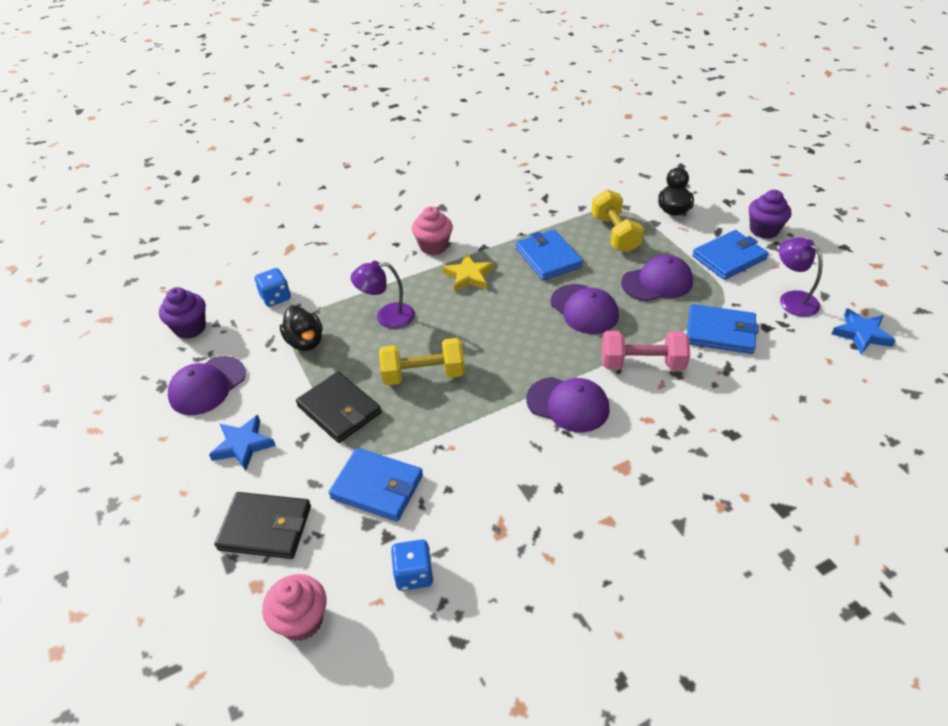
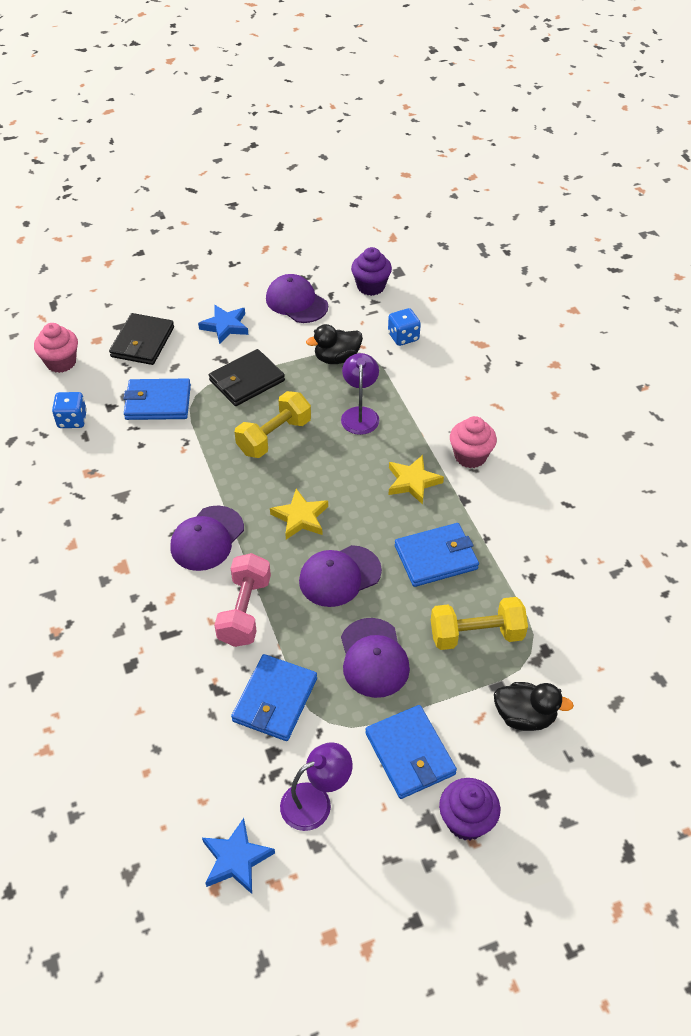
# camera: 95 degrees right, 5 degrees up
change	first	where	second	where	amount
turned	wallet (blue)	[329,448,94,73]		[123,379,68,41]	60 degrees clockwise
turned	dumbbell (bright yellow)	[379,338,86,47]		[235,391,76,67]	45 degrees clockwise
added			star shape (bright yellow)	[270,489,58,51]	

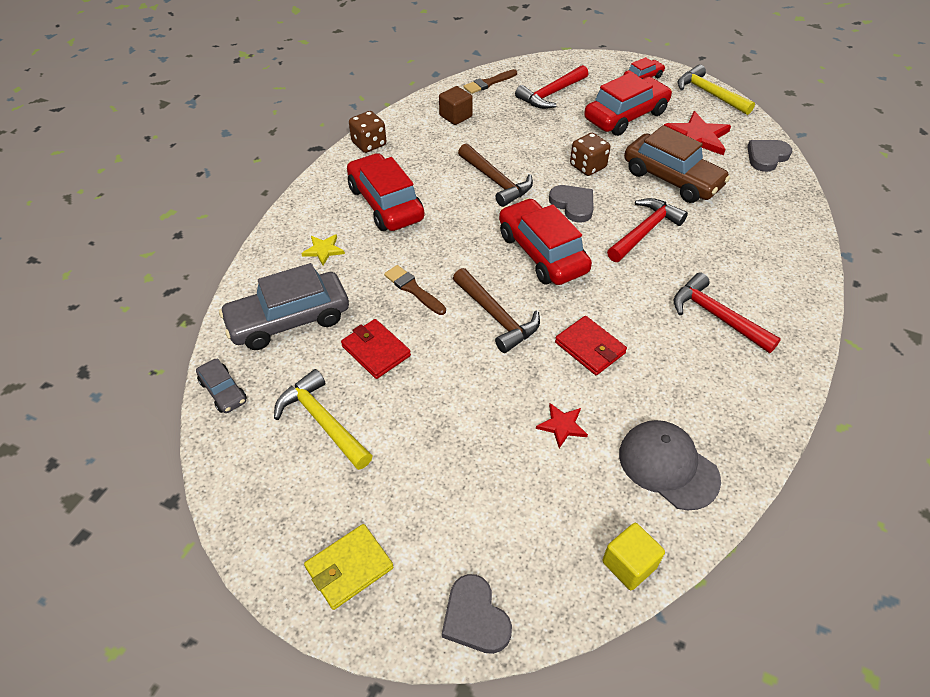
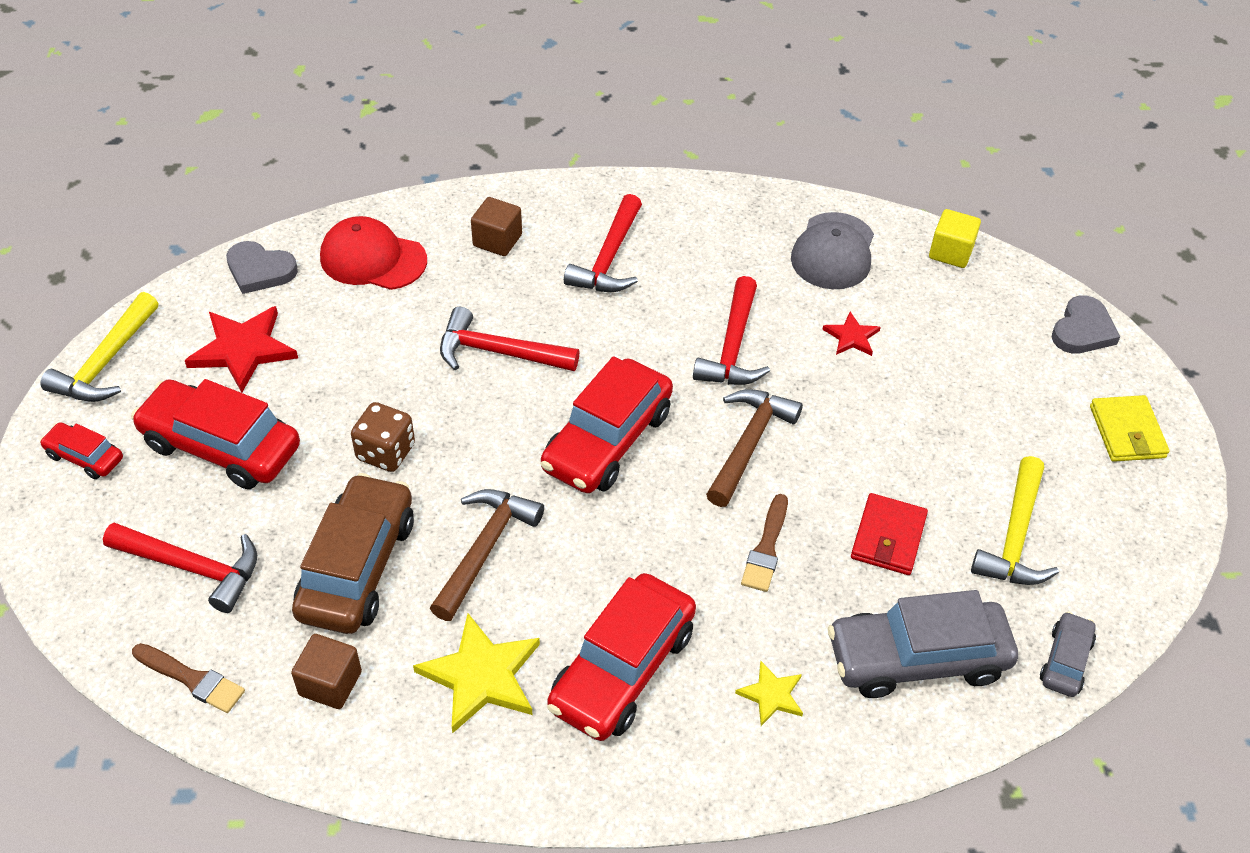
# camera: 120 degrees left, 0 degrees up
change	first	where	second	where	amount
turned	automobile (gray)	[219,263,130,87]		[828,590,190,108]	135 degrees clockwise
turned	wallet (bright yellow)	[304,524,90,86]		[1090,395,79,67]	60 degrees clockwise
removed	game die (brown)	[349,111,37,42]			
removed	heart (gray)	[549,185,45,38]			
replaced	wallet (scarlet)	[555,316,72,59]	claw hammer (scarlet)	[693,276,77,109]	
moved	automobile (brown)	[624,125,106,78]		[292,473,122,161]	
added			peaked cap (scarlet)	[320,216,107,74]	
added			star shape (bright yellow)	[413,613,127,120]	
added			cube (brown)	[471,197,51,59]	

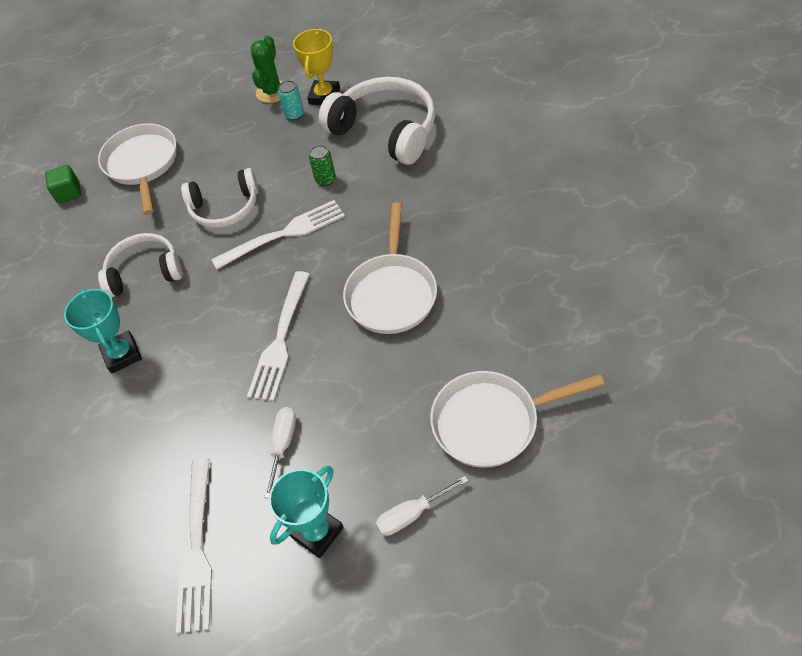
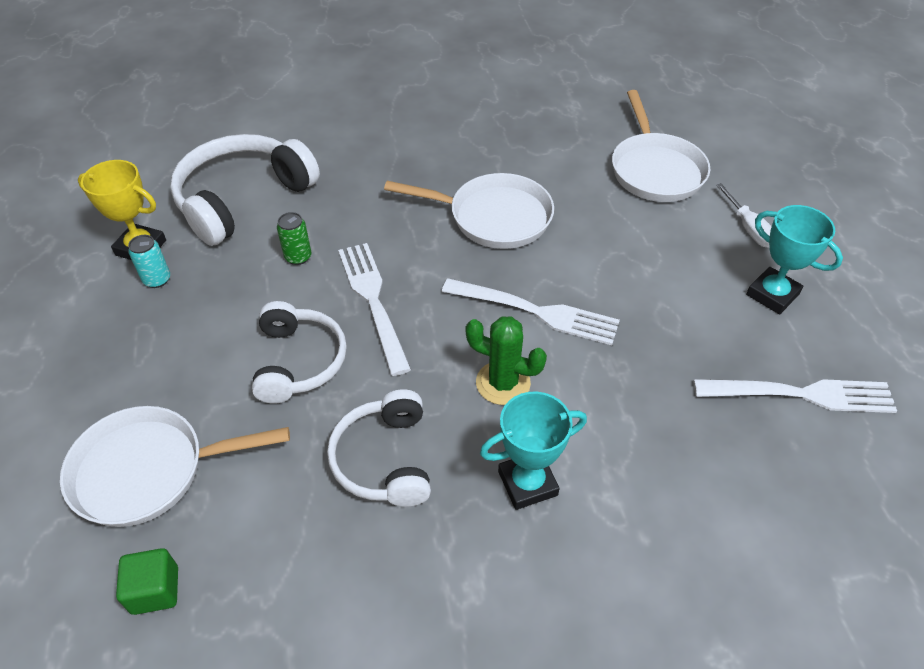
# camera: 90 degrees left, 5 degrees down
change	first	where	second	where	amount
moved	prickly plant (emerald)	[251,35,32,68]		[466,316,81,89]	
removed	hand screwdriver (snow-white)	[264,407,32,91]			

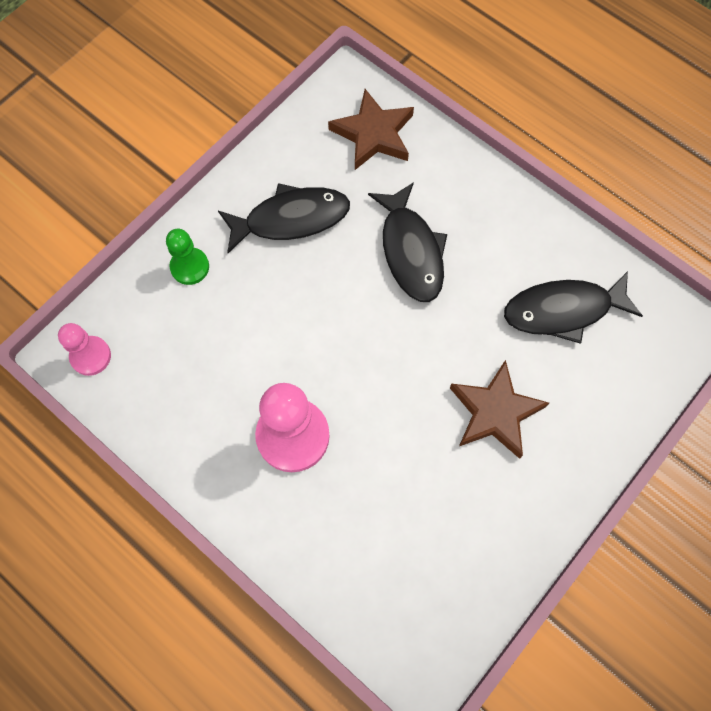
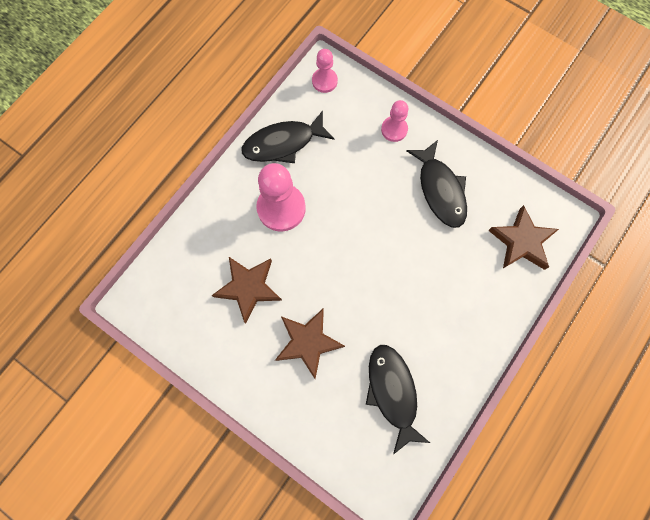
# camera: 85 degrees right, 5 degrees up
change	first	where	second	where	amount
recoloured	game pawn (emerald)	[166,229,43,56]	game pawn (rosy)	[381,100,27,42]	
moved	toy fish (ebony)	[368,182,79,120]		[242,110,92,53]	
added			star shape (brown)	[212,257,70,67]	

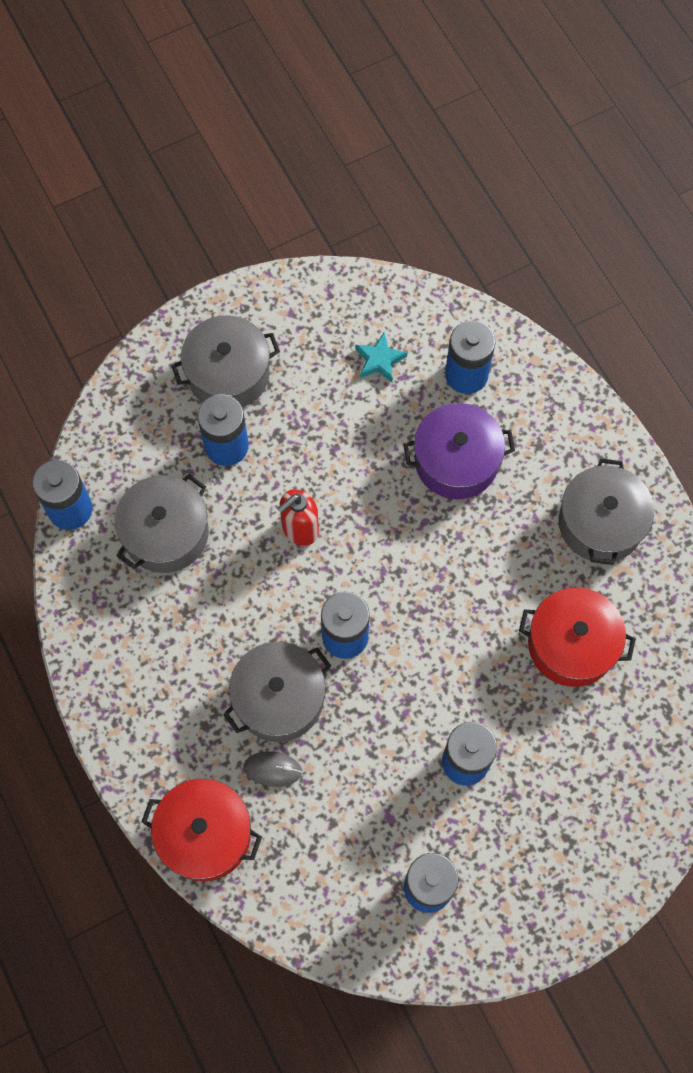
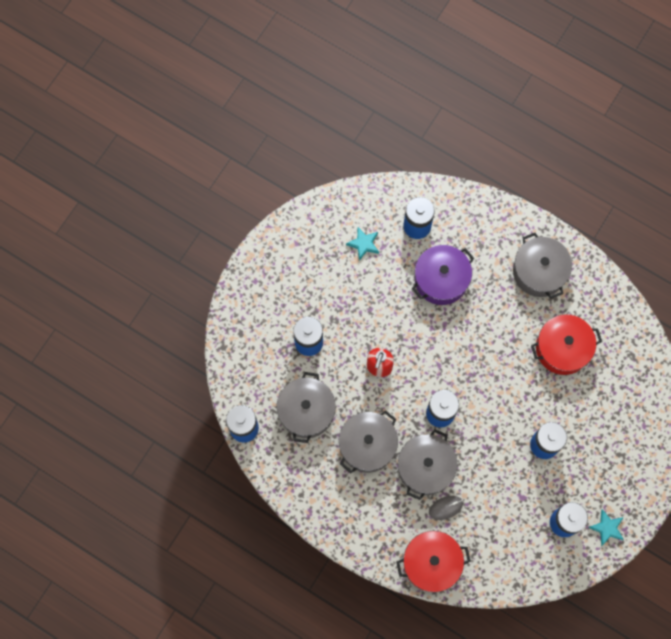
# camera: 30 degrees left, 5 degrees up
change	first	where	second	where	amount
moved	cooking pot (gray)	[172,315,108,93]		[339,410,59,63]	
added			star shape (teal)	[588,509,36,37]	

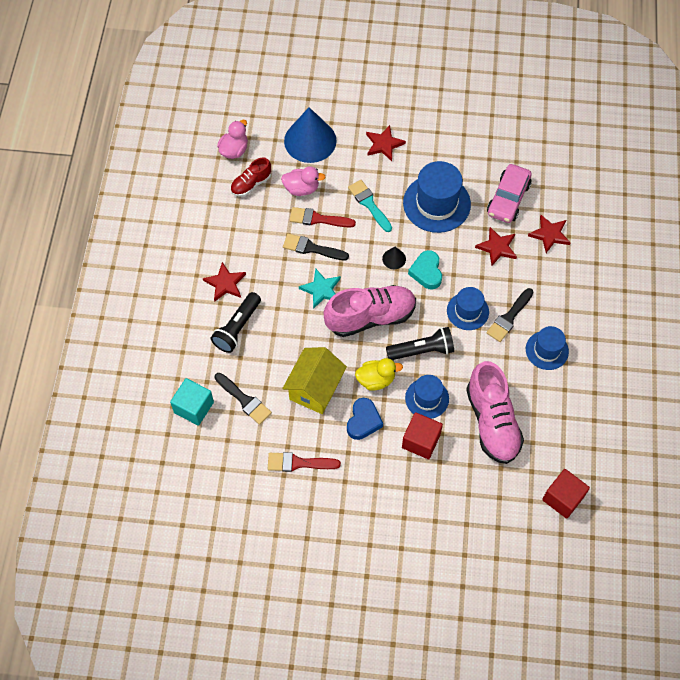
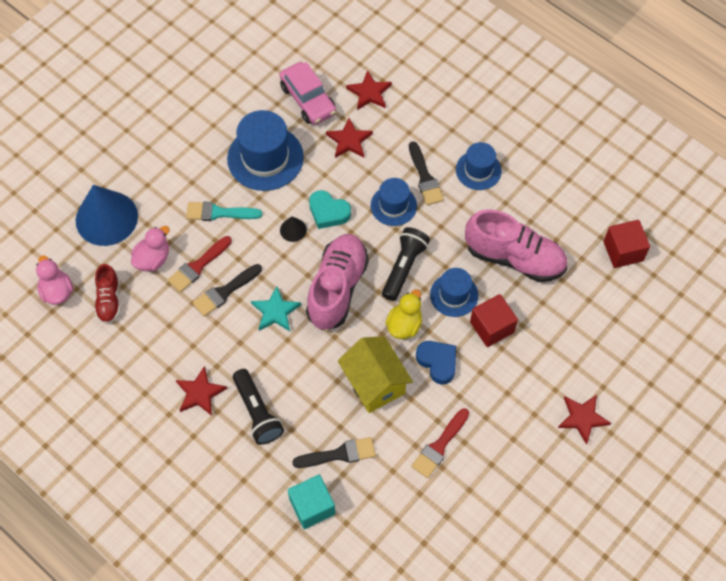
# camera: 55 degrees left, 0 degrees up
change	first	where	second	where	amount
moved	star shape (scarlet)	[366,125,40,36]		[558,395,53,50]	

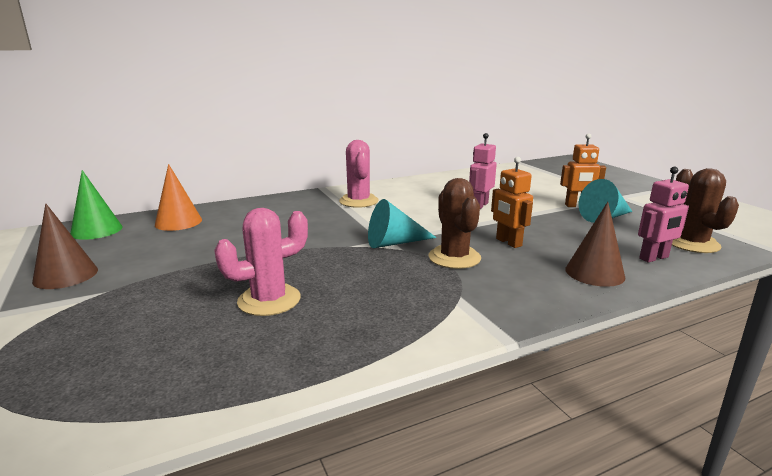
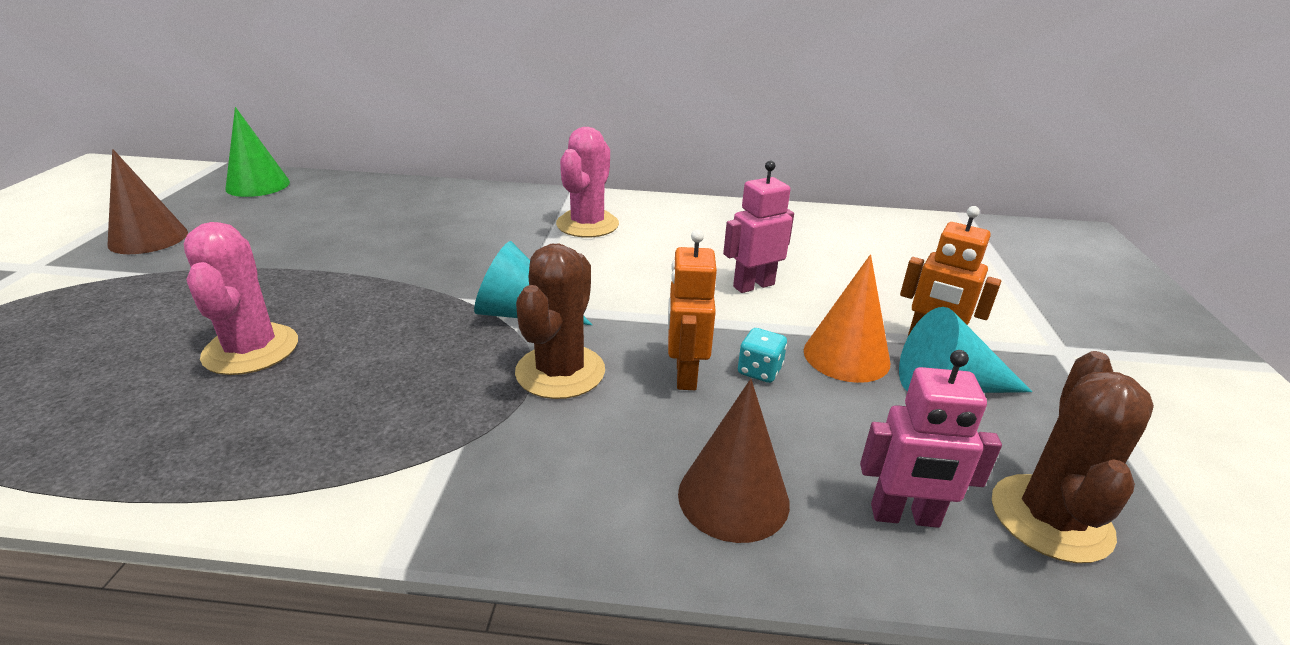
# camera: 30 degrees right, 10 degrees up
change	first	where	second	where	amount
moved	cone shape (orange)	[155,164,47,67]		[804,254,87,129]	
turned	prickly plant (rosy)	[214,208,94,108]		[184,222,114,153]	75 degrees clockwise
added			game die (teal)	[738,328,49,55]	

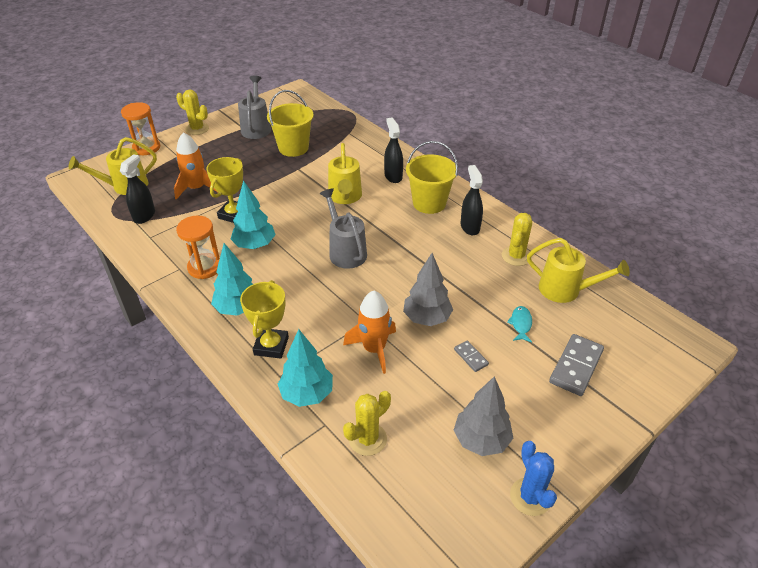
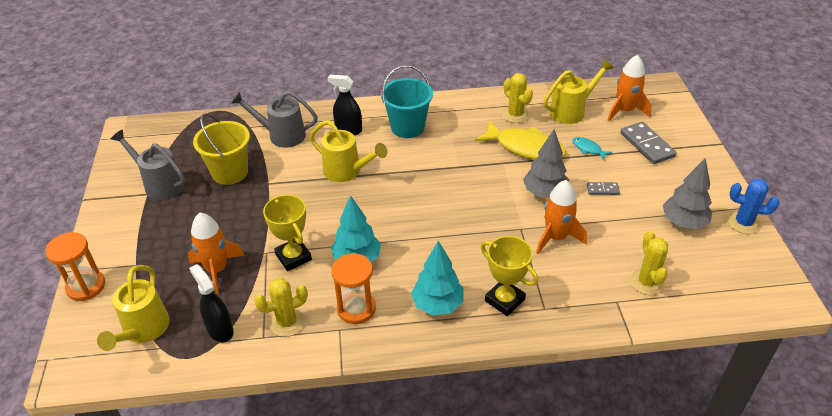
# camera: 55 degrees left, 0 degrees up
change	first	where	second	where	amount
moved	prickly plant (bright yellow)	[176,90,33,45]		[254,278,54,59]	
removed	tree (teal)	[278,329,55,78]			
moved	watering pot (gray)	[320,188,47,81]		[231,91,87,57]	
recoloured	pail (bright yellow)	[406,141,52,73]	pail (teal)	[381,65,52,73]	
removed	sprayer (ebony)	[461,165,22,70]			
added			toy fish (bright yellow)	[475,120,91,40]	
added			spaceship (orange)	[607,55,45,67]	

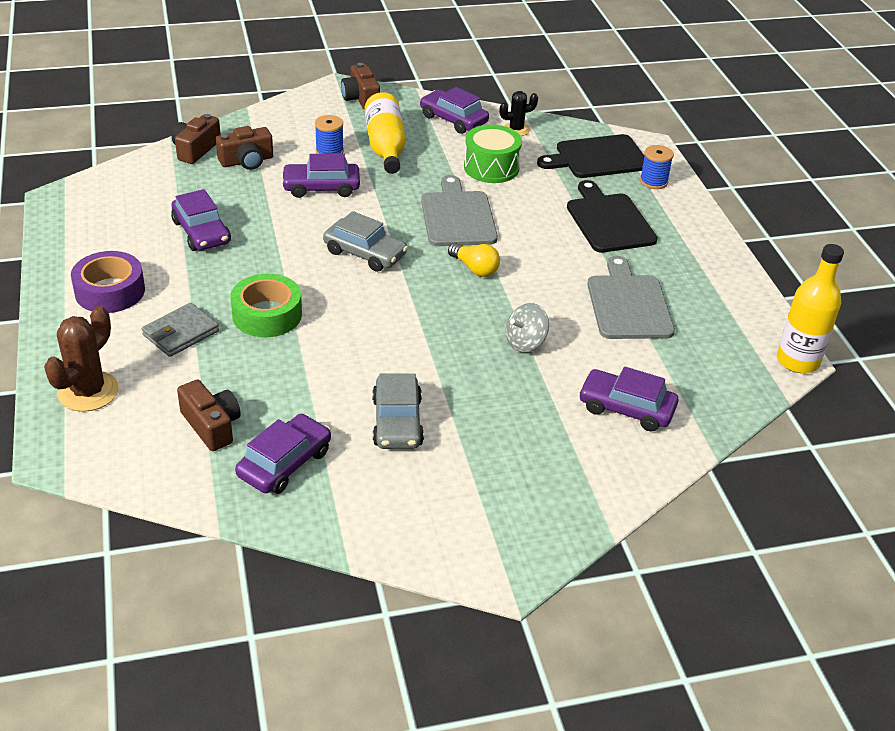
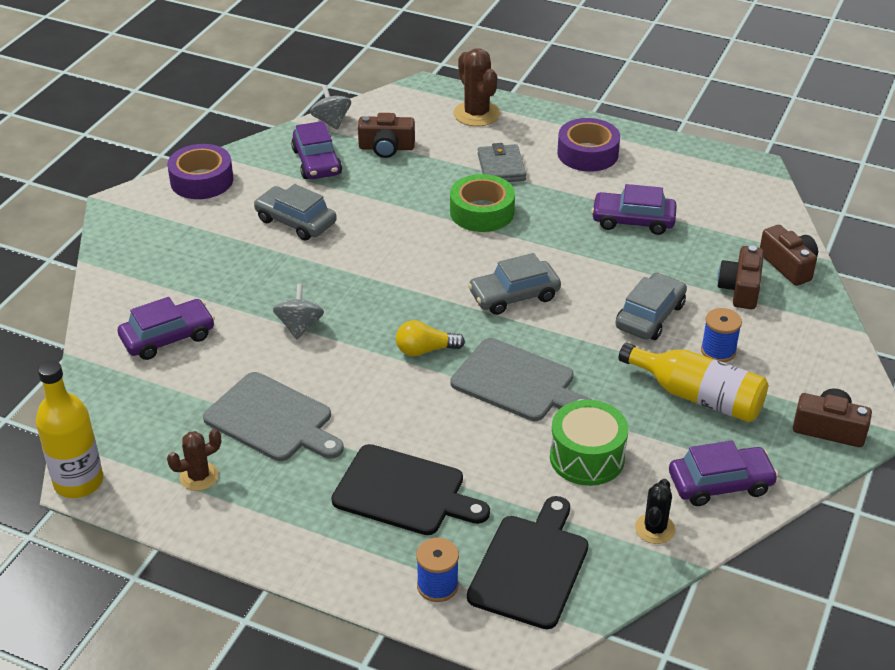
# camera: 130 degrees right, 0 degrees up
change	first	where	second	where	amount
recoloured	automobile (purple)	[281,153,79,45]	automobile (gray)	[615,273,72,67]	
added			sticky tape (purple)	[167,144,66,55]	
added			prickly plant (brown)	[167,429,54,62]	
added			toy top (gray)	[310,85,41,45]	

